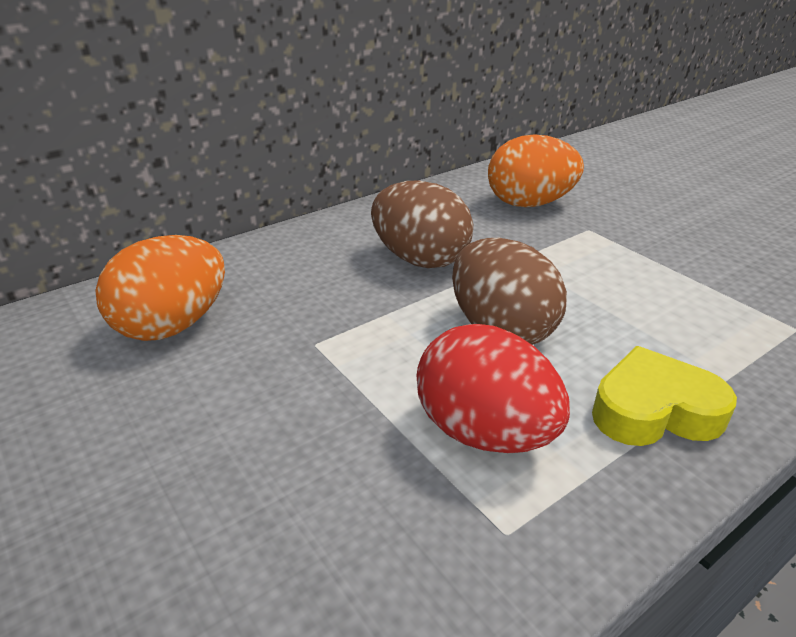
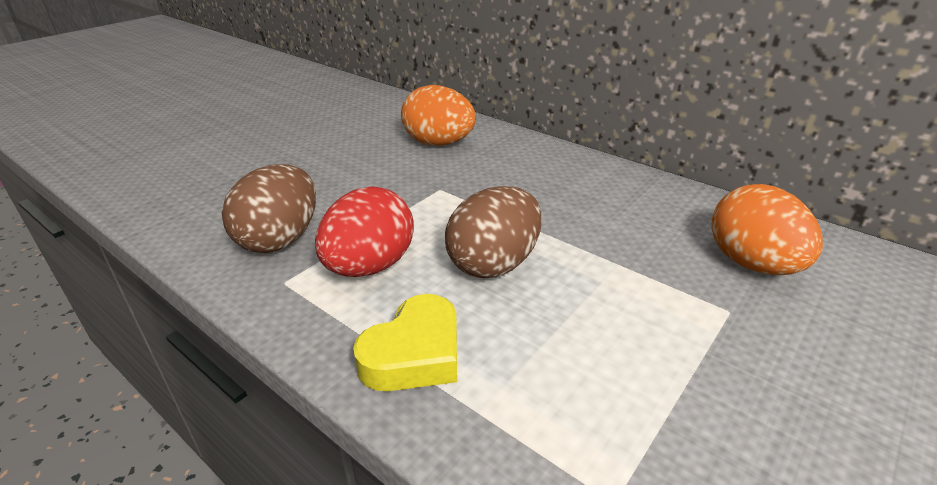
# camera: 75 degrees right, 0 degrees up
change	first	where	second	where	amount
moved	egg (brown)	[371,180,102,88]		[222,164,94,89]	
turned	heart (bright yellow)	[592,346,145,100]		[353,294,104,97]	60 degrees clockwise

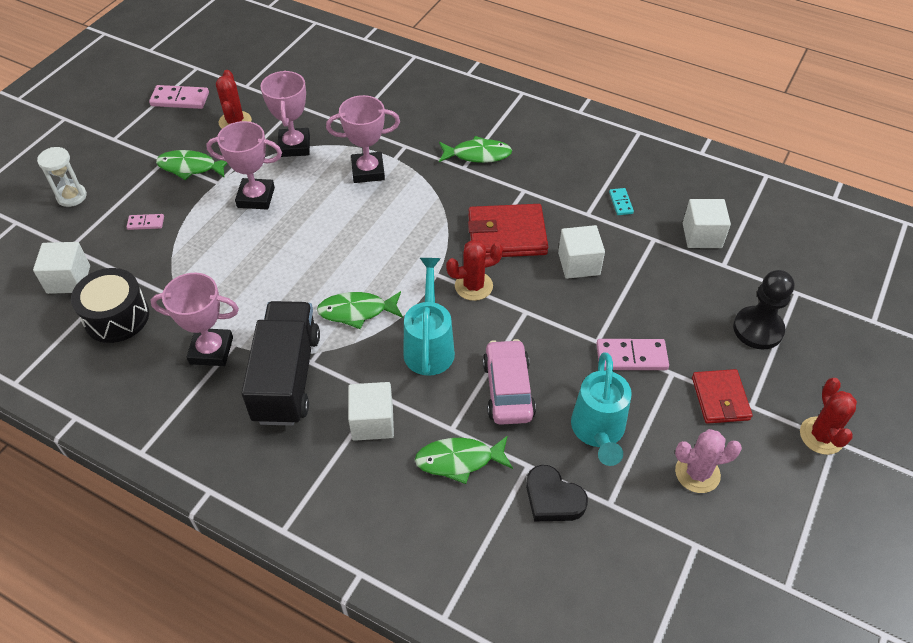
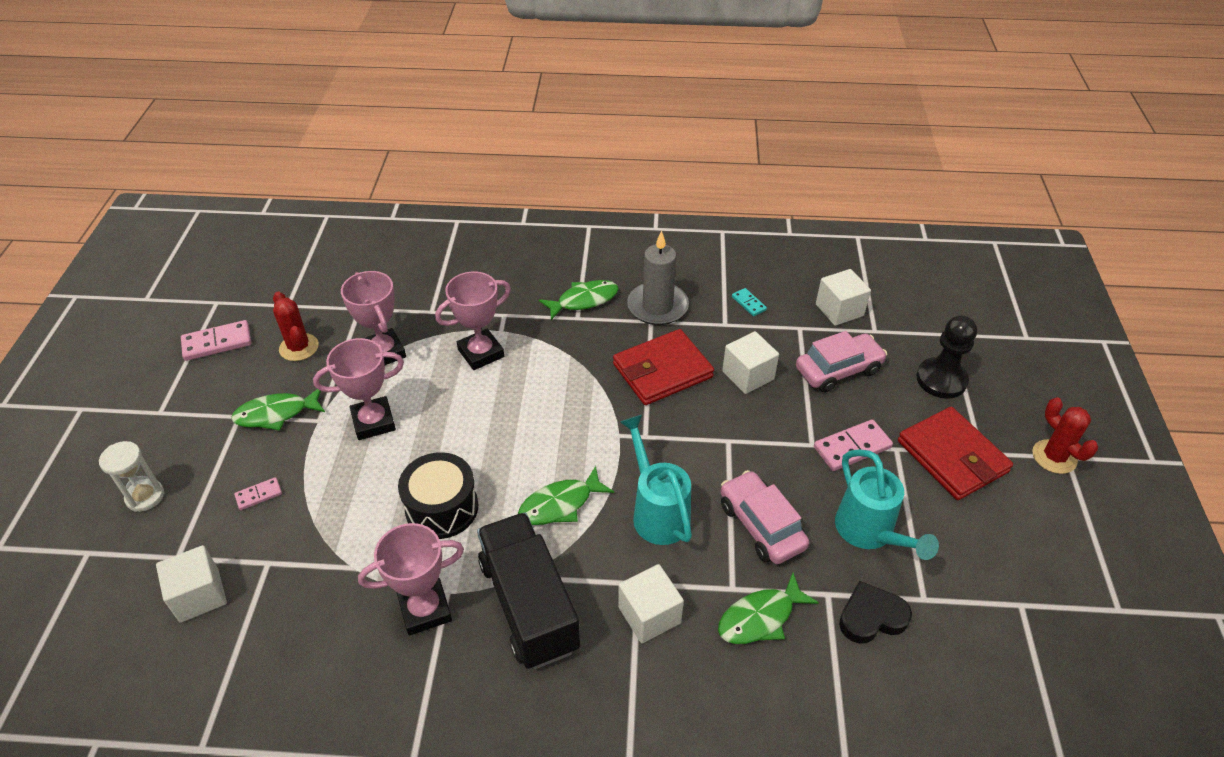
# camera: 25 degrees left, 5 degrees down
change	first	where	second	where	amount
moved	toy drum (ebony)	[71,268,78,75]		[398,452,80,87]	
removed	prickly plant (scarlet)	[446,240,57,61]			
turned	heart (ebony)	[526,465,62,56]		[839,581,73,63]	150 degrees clockwise
removed	prickly plant (rosy)	[675,429,67,64]			
resized	wallet (scarlet)	[692,369,61,55]		[898,407,115,93]	x1.52
added			candle (gray)	[627,231,62,94]	
added			automobile (rosy)	[796,331,91,61]	

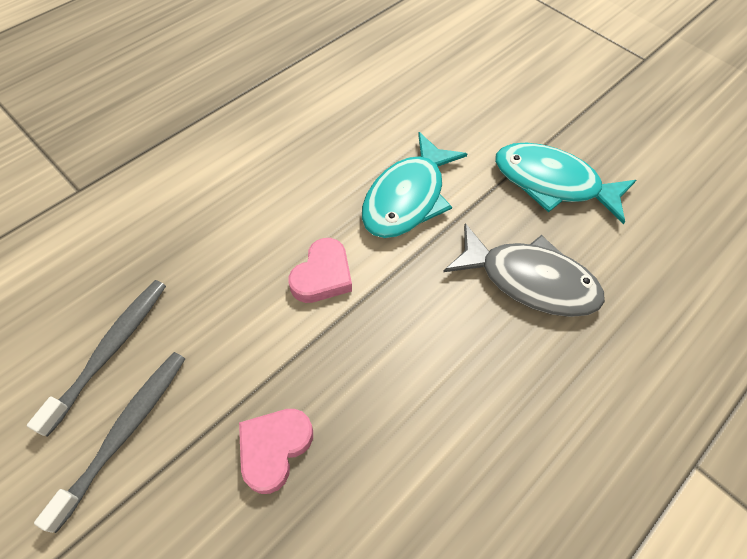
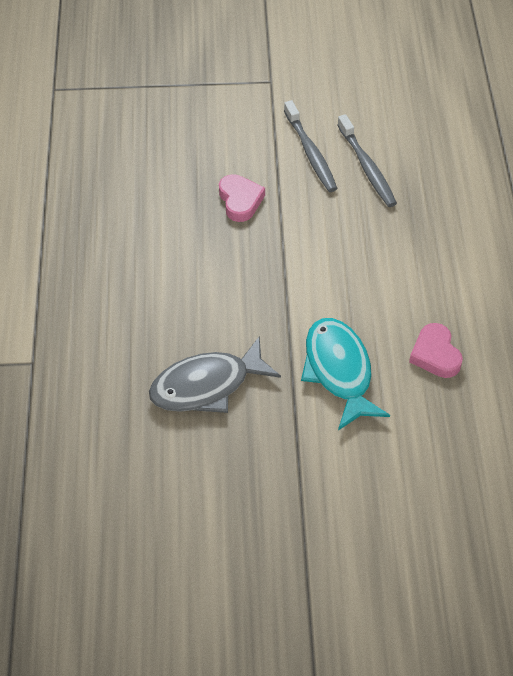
# camera: 135 degrees right, 5 degrees down
change	first	where	second	where	amount
moved	heart (rosy)	[289,238,63,65]		[409,323,54,55]	
removed	toy fish (teal)	[495,143,141,81]			

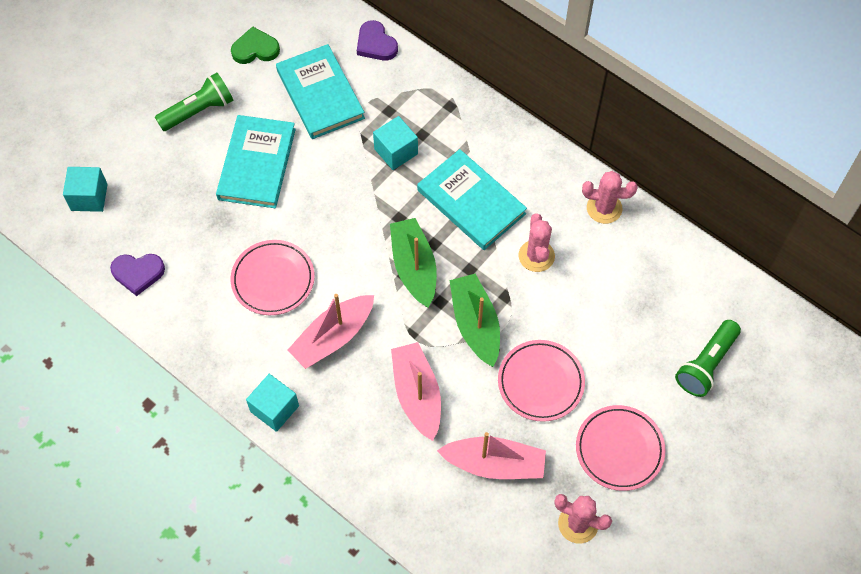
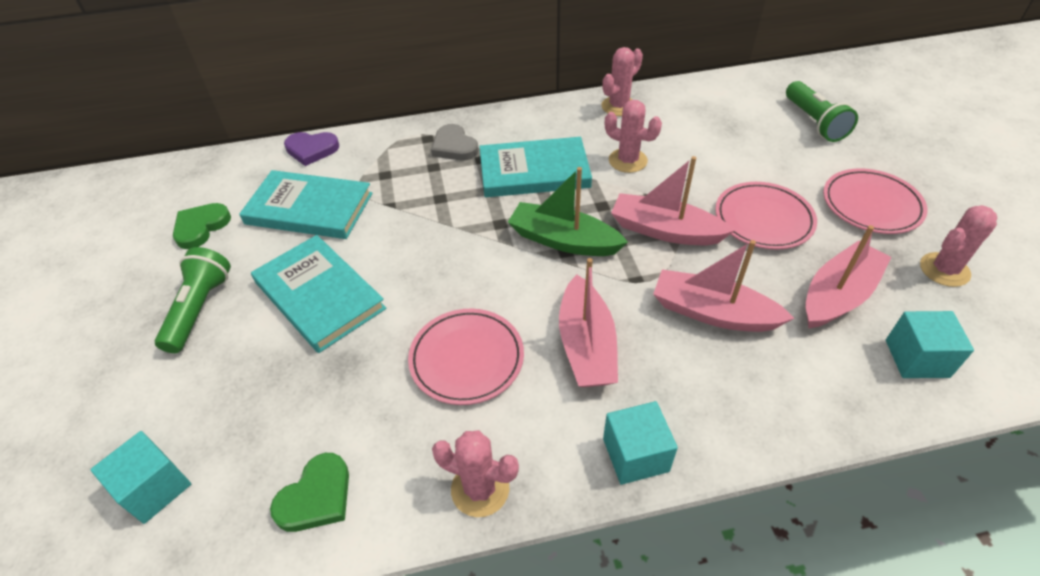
# camera: 50 degrees left, 15 degrees down
change	first	where	second	where	amount
recoloured	heart (purple)	[110,254,55,42]	heart (emerald)	[270,453,79,79]	
moved	cube (teal)	[373,116,45,54]		[886,311,88,67]	
recoloured	sailboat (emerald)	[449,274,51,93]	sailboat (rosy)	[611,156,124,89]	
added			heart (gray)	[431,124,48,37]	
added			prickly plant (rosy)	[432,430,87,87]	

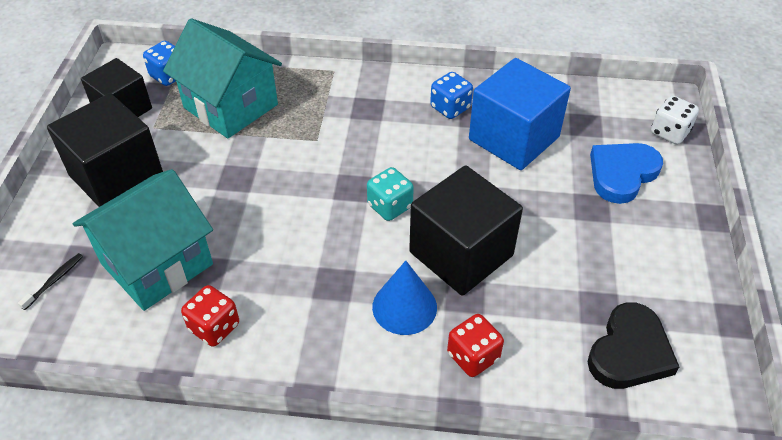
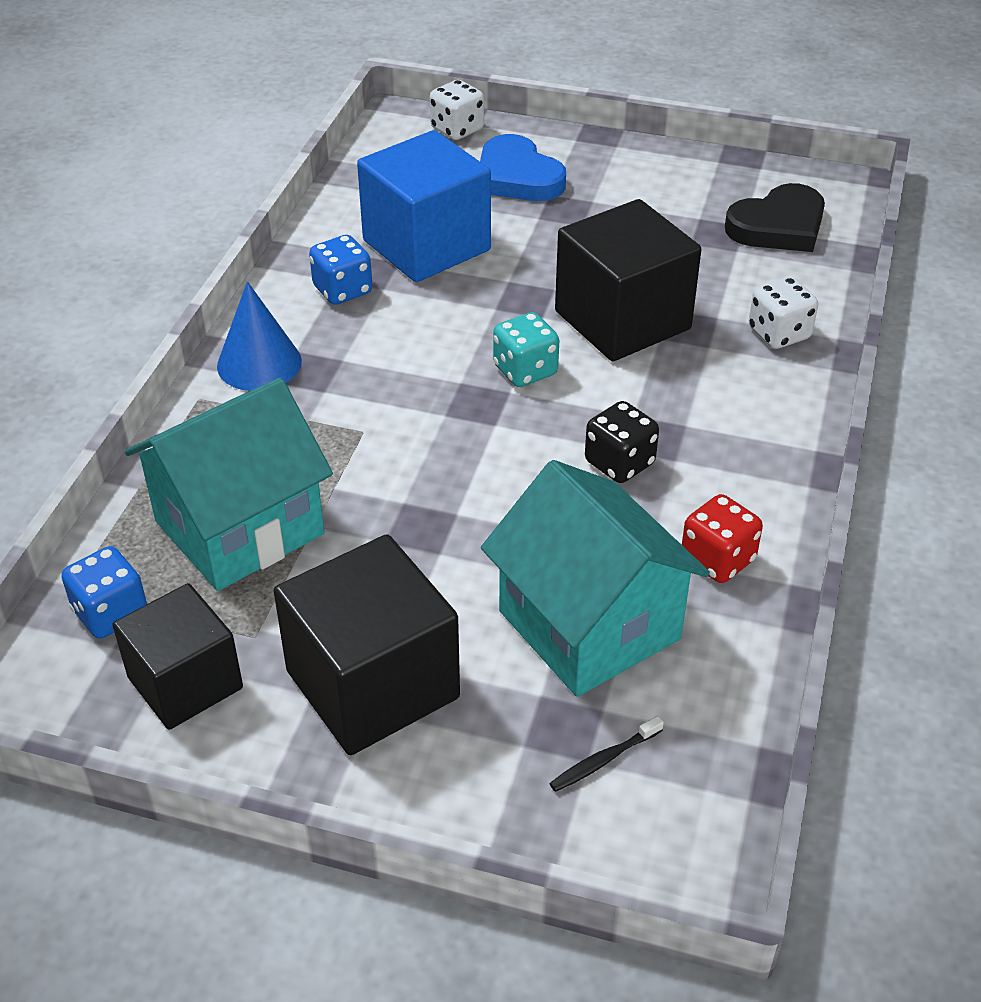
# camera: 80 degrees left, 5 degrees down
change	first	where	second	where	amount
turned	tooth brush (ebony)	[18,253,65,57]		[549,716,115,76]	75 degrees counterclockwise
moved	cone shape (blue)	[372,261,65,74]		[217,281,85,110]	
recoloured	game die (scarlet)	[447,314,57,63]	game die (snow-white)	[748,277,70,72]	
turned	heart (ebony)	[587,302,92,87]		[725,183,100,69]	105 degrees clockwise
added			game die (ebony)	[585,401,74,82]	

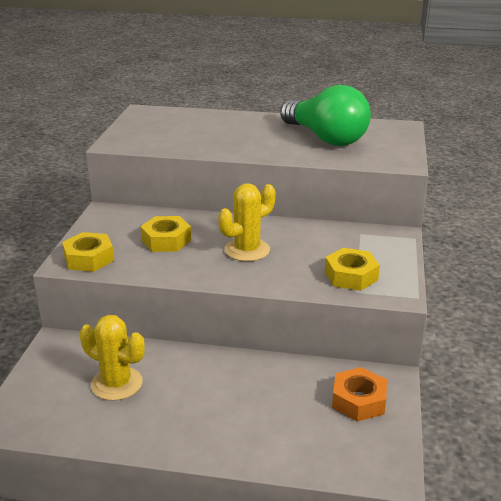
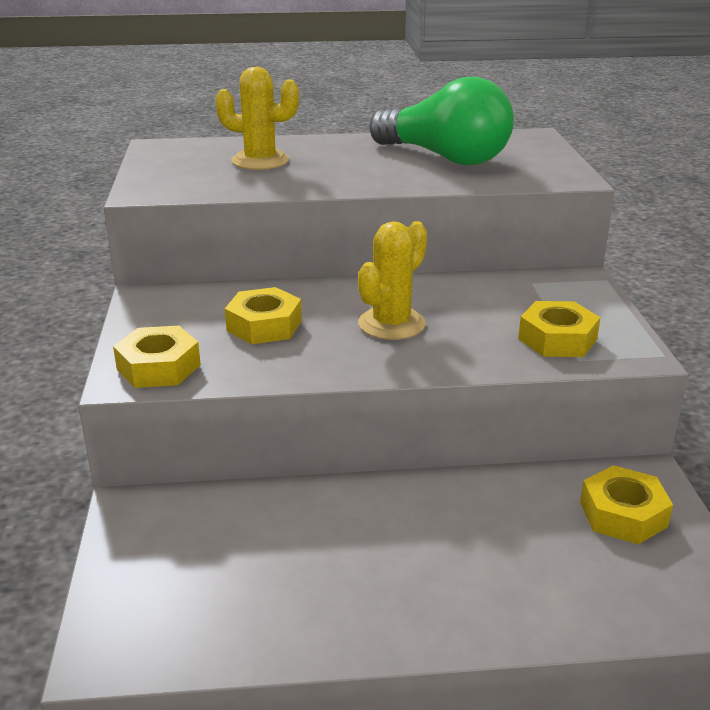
# camera: 15 degrees left, 0 degrees up
change	first	where	second	where	amount
moved	prickly plant (bright yellow)	[80,315,65,86]		[215,67,84,103]	
recoloured	nut (orange)	[332,367,55,55]	nut (bright yellow)	[580,465,93,79]	

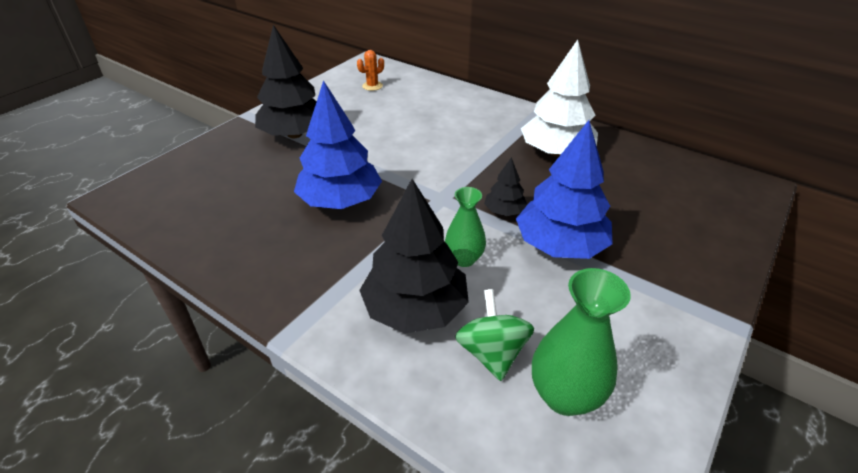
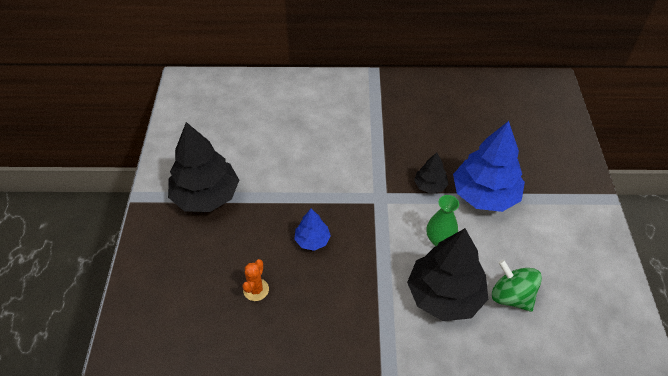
# camera: 35 degrees left, 10 degrees up
change	first	where	second	where	amount
resized	tree (blue)	[294,80,88,129]		[294,209,37,42]	x0.49
moved	prickly plant (orange)	[357,50,27,41]		[243,259,26,42]	
removed	tree (snow-white)	[521,40,77,117]			
removed	tall vase (emerald)	[532,268,99,148]			

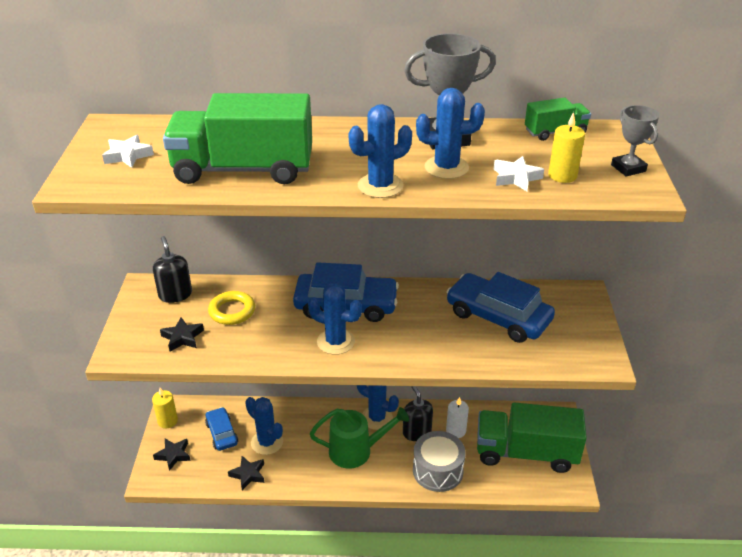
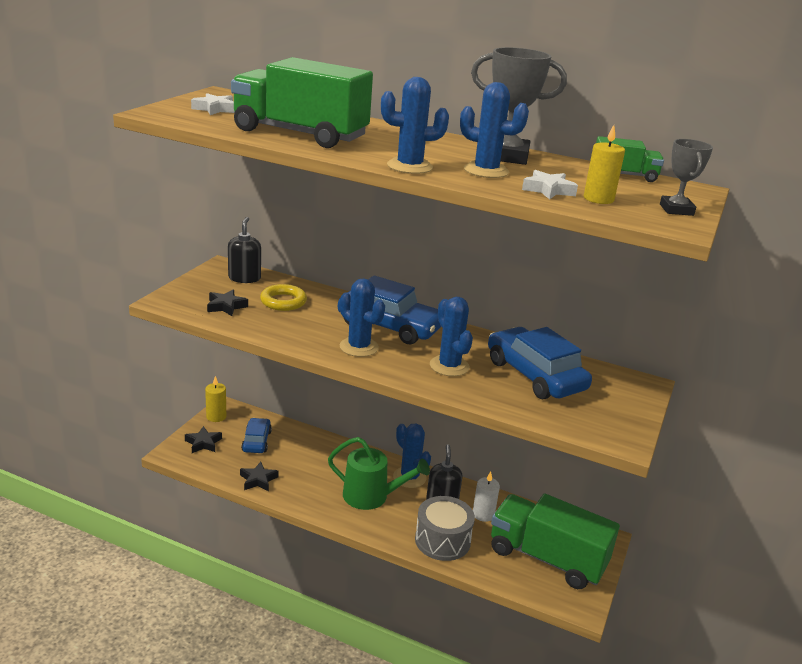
# camera: 20 degrees right, 10 degrees down
change	first	where	second	where	amount
moved	prickly plant (blue)	[245,397,38,58]		[430,297,43,79]	

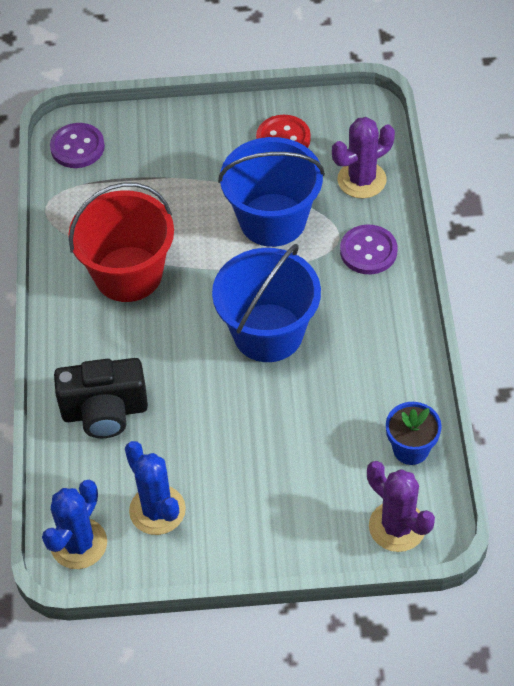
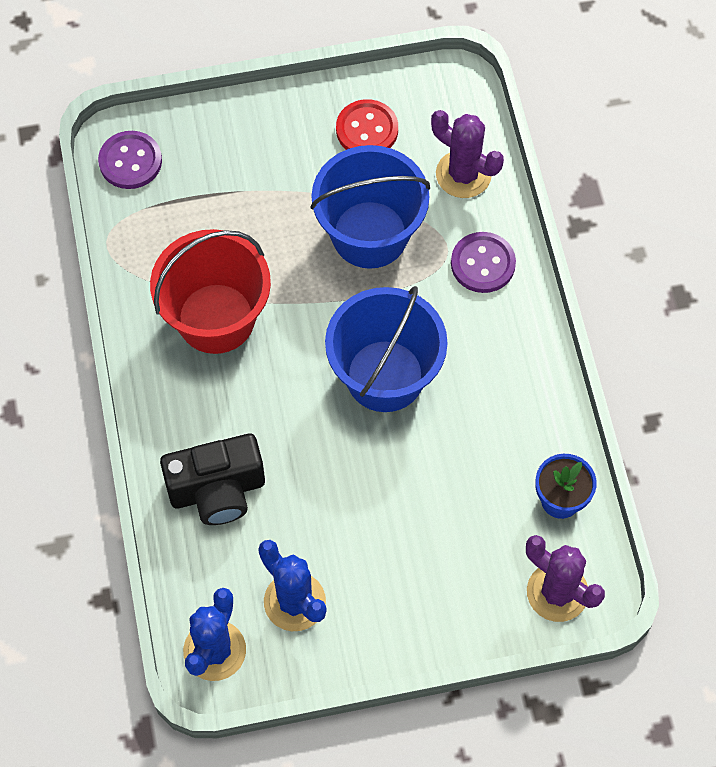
# camera: 10 degrees left, 10 degrees up
change	first	where	second	where	amount
turned	prickly plant (purple)	[332,117,63,81]		[431,110,73,88]	75 degrees clockwise

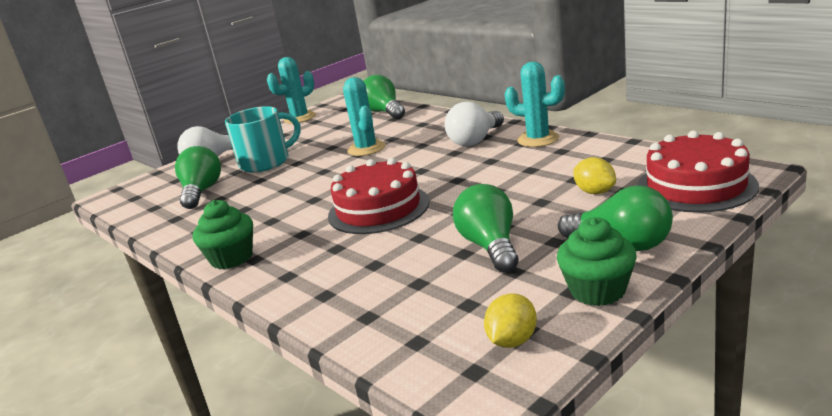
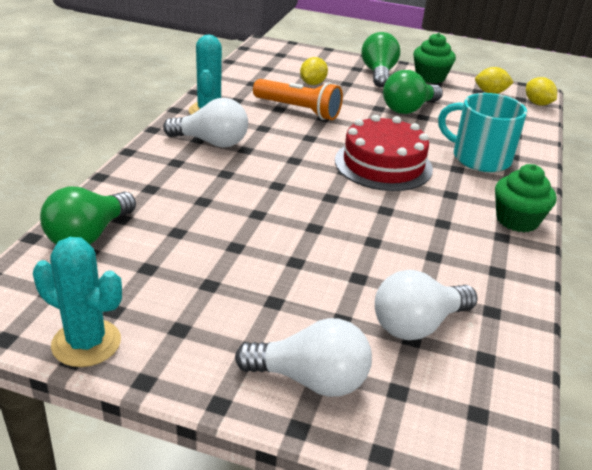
# camera: 125 degrees left, 10 degrees up
change	first	where	second	where	amount
recoloured	bulb (emerald)	[175,146,46,63]	bulb (snow-white)	[375,270,102,70]	
moved	coffee mug (teal)	[225,106,76,66]		[438,93,89,79]	
removed	prickly plant (teal)	[343,77,42,79]			
removed	layer cake (scarlet)	[637,131,122,82]			
added			flashlight (orange)	[253,79,90,41]	
added			lemon (bright yellow)	[526,77,31,28]	

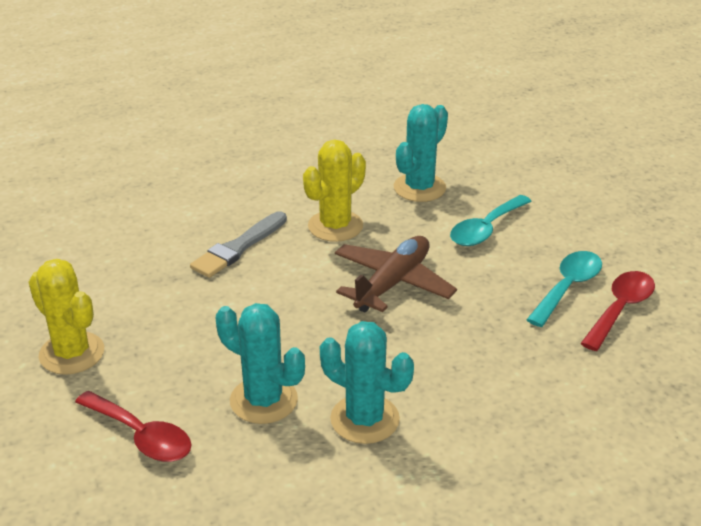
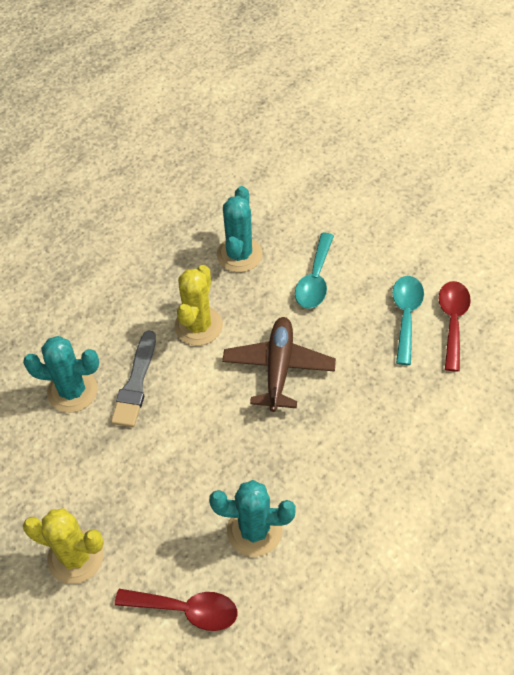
# camera: 25 degrees left, 20 degrees up
change	first	where	second	where	amount
moved	prickly plant (teal)	[320,321,94,123]		[23,336,76,77]	

